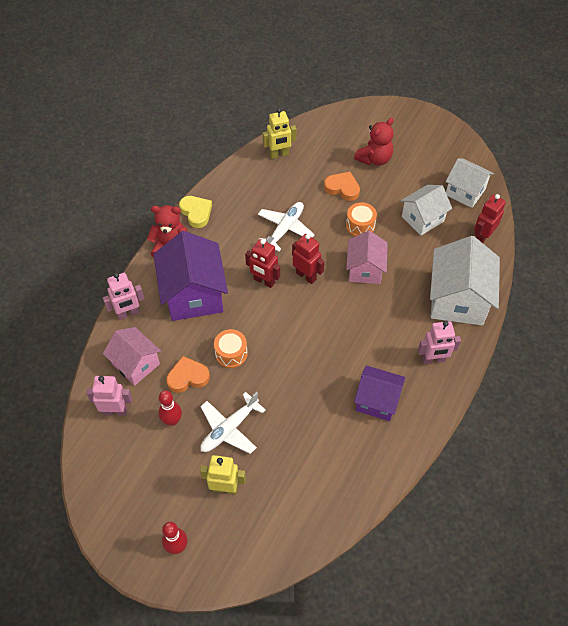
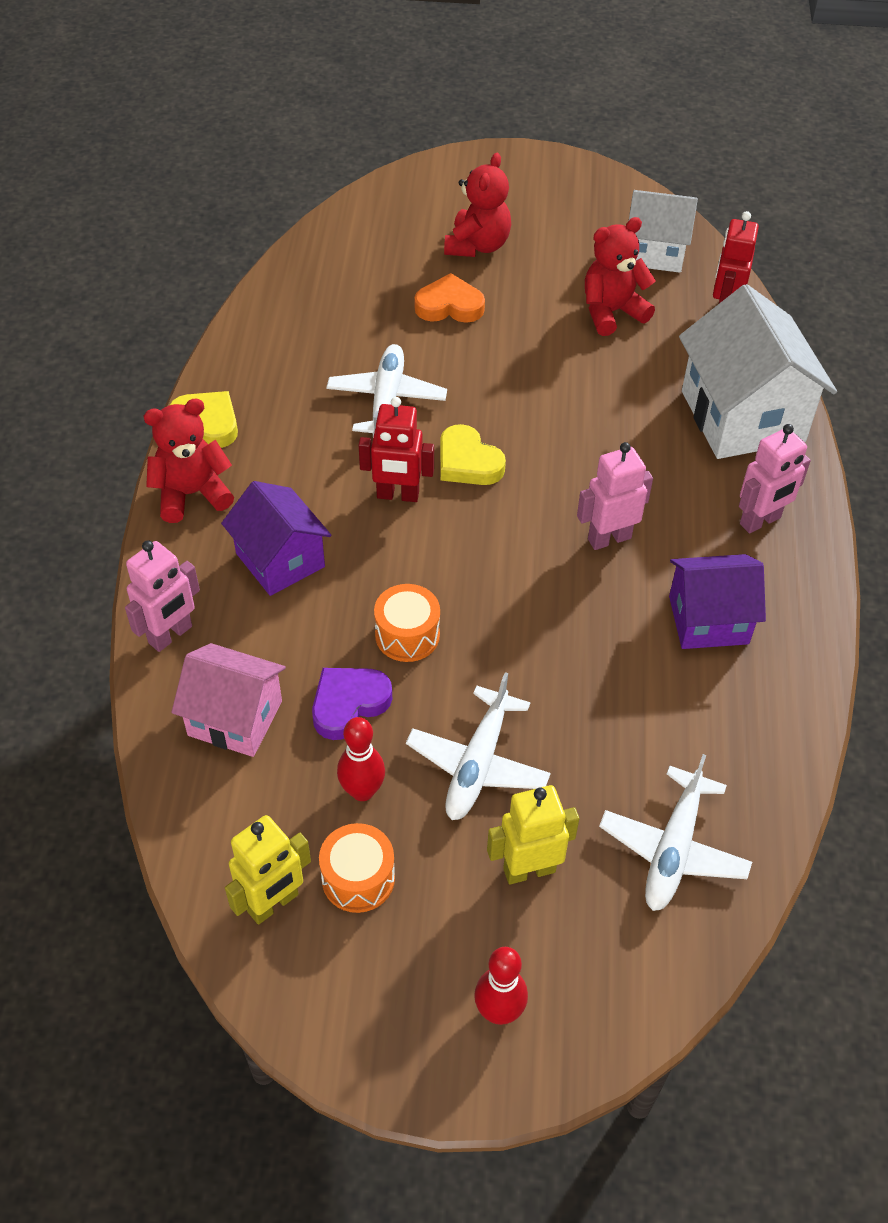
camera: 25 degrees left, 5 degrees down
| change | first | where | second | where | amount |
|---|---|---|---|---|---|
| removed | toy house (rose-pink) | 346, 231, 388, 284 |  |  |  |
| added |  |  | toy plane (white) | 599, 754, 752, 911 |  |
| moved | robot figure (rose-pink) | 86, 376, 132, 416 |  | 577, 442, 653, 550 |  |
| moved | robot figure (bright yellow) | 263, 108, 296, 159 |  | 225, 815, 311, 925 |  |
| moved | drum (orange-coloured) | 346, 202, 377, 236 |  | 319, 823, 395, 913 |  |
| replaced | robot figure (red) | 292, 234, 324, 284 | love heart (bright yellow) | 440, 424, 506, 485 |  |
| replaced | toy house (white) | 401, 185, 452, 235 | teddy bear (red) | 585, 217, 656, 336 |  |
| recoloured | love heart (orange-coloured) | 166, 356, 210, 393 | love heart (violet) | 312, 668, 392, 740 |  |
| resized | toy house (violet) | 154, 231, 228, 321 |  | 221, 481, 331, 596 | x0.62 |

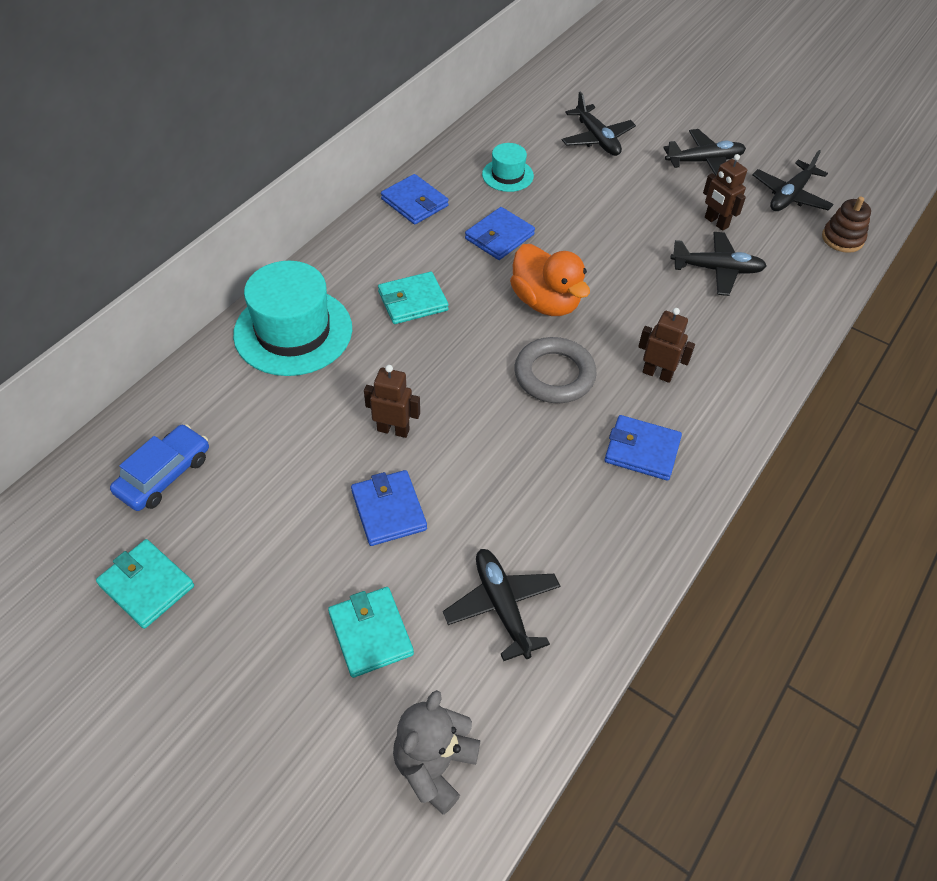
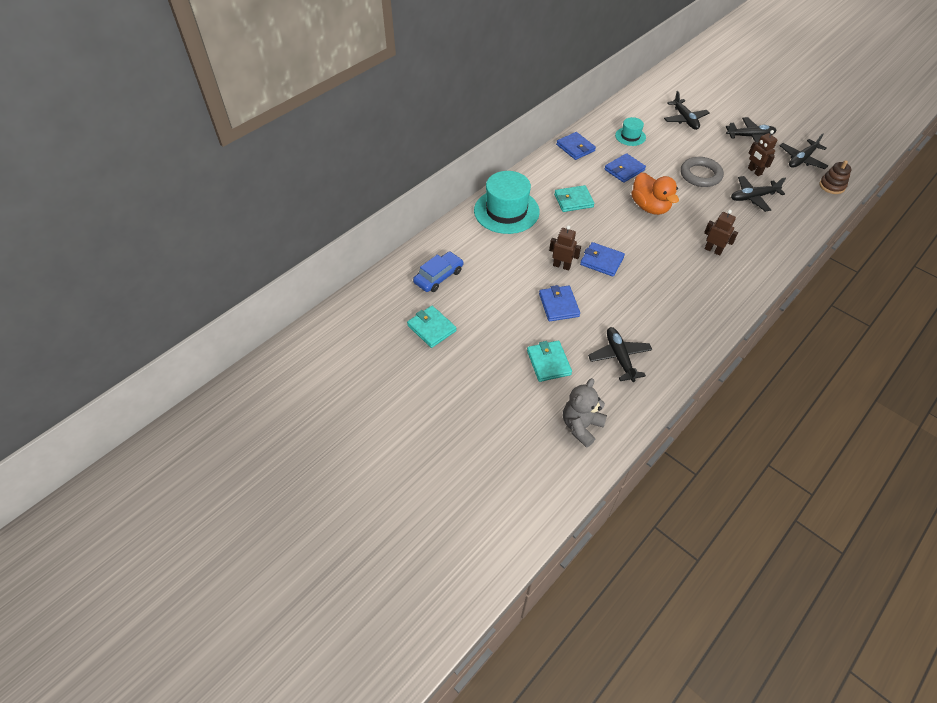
camera: 10 degrees right, 0 degrees up
| change | first | where | second | where | amount |
|---|---|---|---|---|---|
| moved | torus (gray) | 515, 337, 597, 403 |  | 681, 157, 724, 187 |  |
| moved | wallet (cobalt) | 605, 415, 682, 481 |  | 580, 242, 625, 277 |  |
| turned | toy plane (black) | 670, 232, 767, 296 |  | 731, 176, 786, 212 | 150 degrees clockwise |

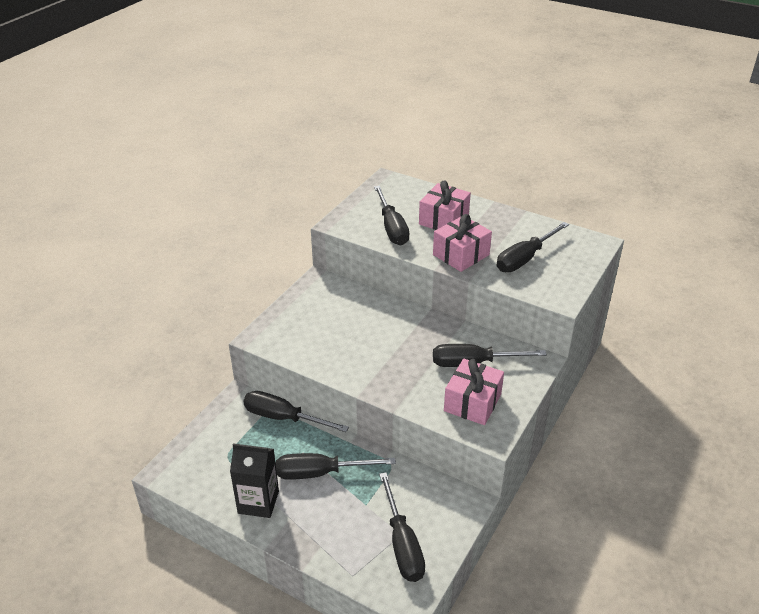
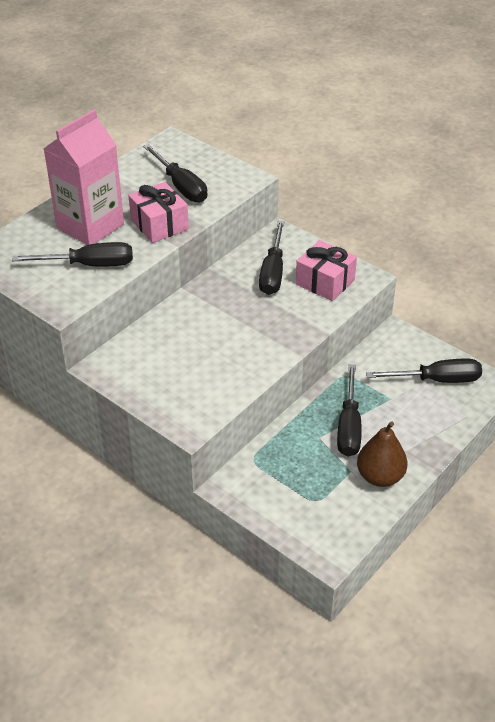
camera: 80 degrees left, 5 degrees up
| change | first | where | second | where | amount |
|---|---|---|---|---|---|
| removed | flat screwdriver (black) | 243, 391, 349, 432 |  |  |  |
| replaced | carton (black) | 230, 443, 279, 518 | pear fruit (russet) | 357, 421, 407, 487 |  |
| replaced | gift (rose-pink) | 419, 180, 471, 230 | carton (rose-pink) | 43, 109, 124, 245 |  |

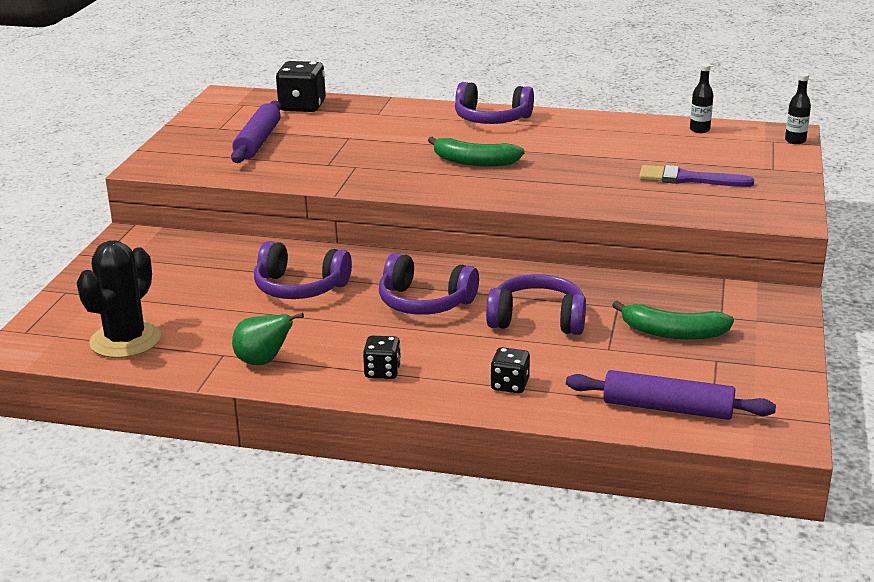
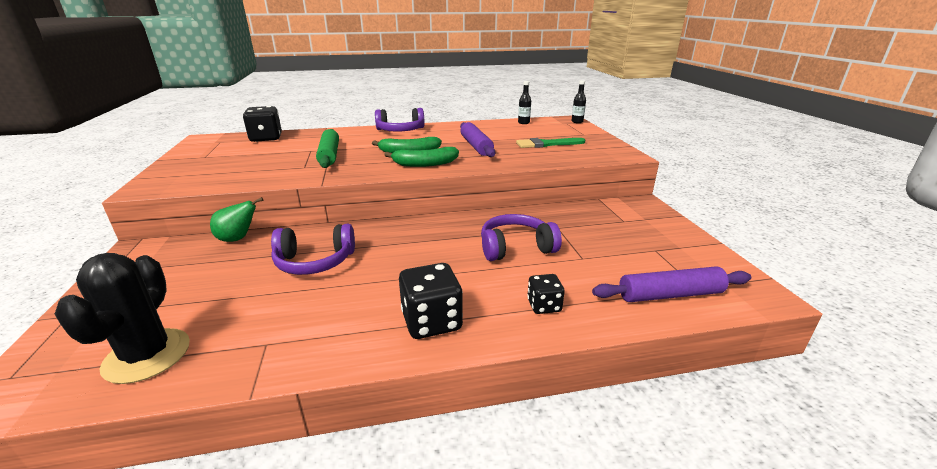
camera: 25 degrees left, 0 degrees up
| change | first | where | second | where | amount |
|---|---|---|---|---|---|
| removed | over-ear headphones (violet) | 379, 253, 479, 315 |  |  |  |
| added |  |  | pastry roller (emerald) | 316, 129, 339, 168 |  |
| moved | pastry roller (violet) | 231, 101, 281, 163 |  | 460, 122, 495, 157 |  |
| moved | pear fruit (emerald) | 232, 313, 304, 365 |  | 210, 197, 263, 242 |  |
| moved | toy banana (emerald) | 612, 301, 734, 340 |  | 384, 147, 459, 167 |  |
| recoloured | paint brush (violet) | 639, 165, 754, 187 | paint brush (emerald) | 516, 138, 585, 148 |  |
| resized | die (black) | 363, 336, 401, 379 |  | 399, 263, 463, 339 | x1.71 |

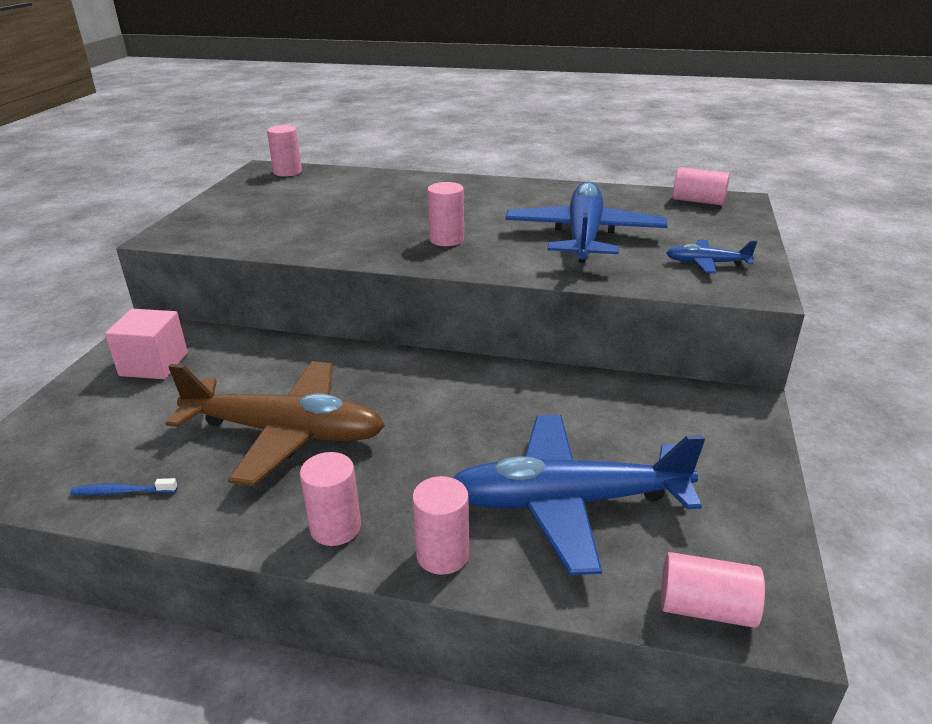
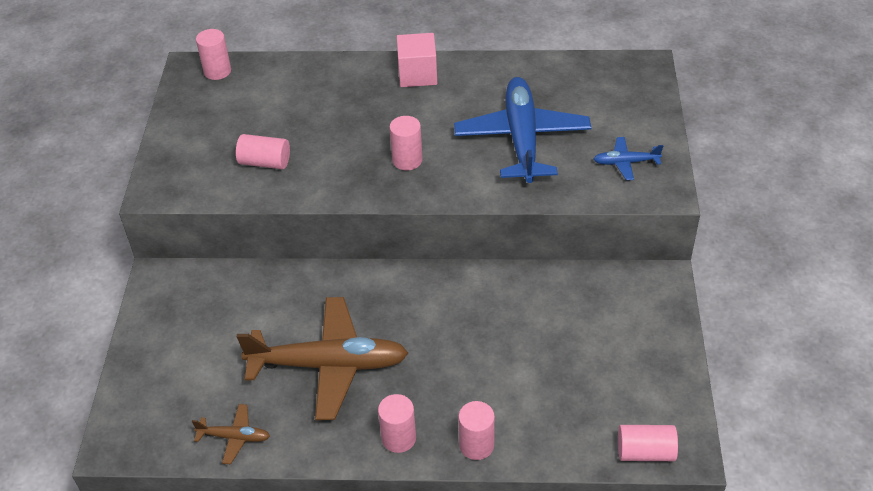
camera: 10 degrees left, 15 degrees up
| change | first | where | second | where | amount |
|---|---|---|---|---|---|
| removed | toy plane (cobalt) | 454, 415, 705, 575 |  |  |  |
| moved | solid cube (rose-pink) | 105, 309, 188, 379 |  | 397, 33, 437, 87 |  |
| moved | solid cylinder (rose-pink) | 673, 167, 730, 205 |  | 236, 134, 290, 169 |  |
| replaced | toothbrush (cobalt) | 70, 478, 178, 495 | toy plane (russet) | 192, 404, 270, 464 |  |

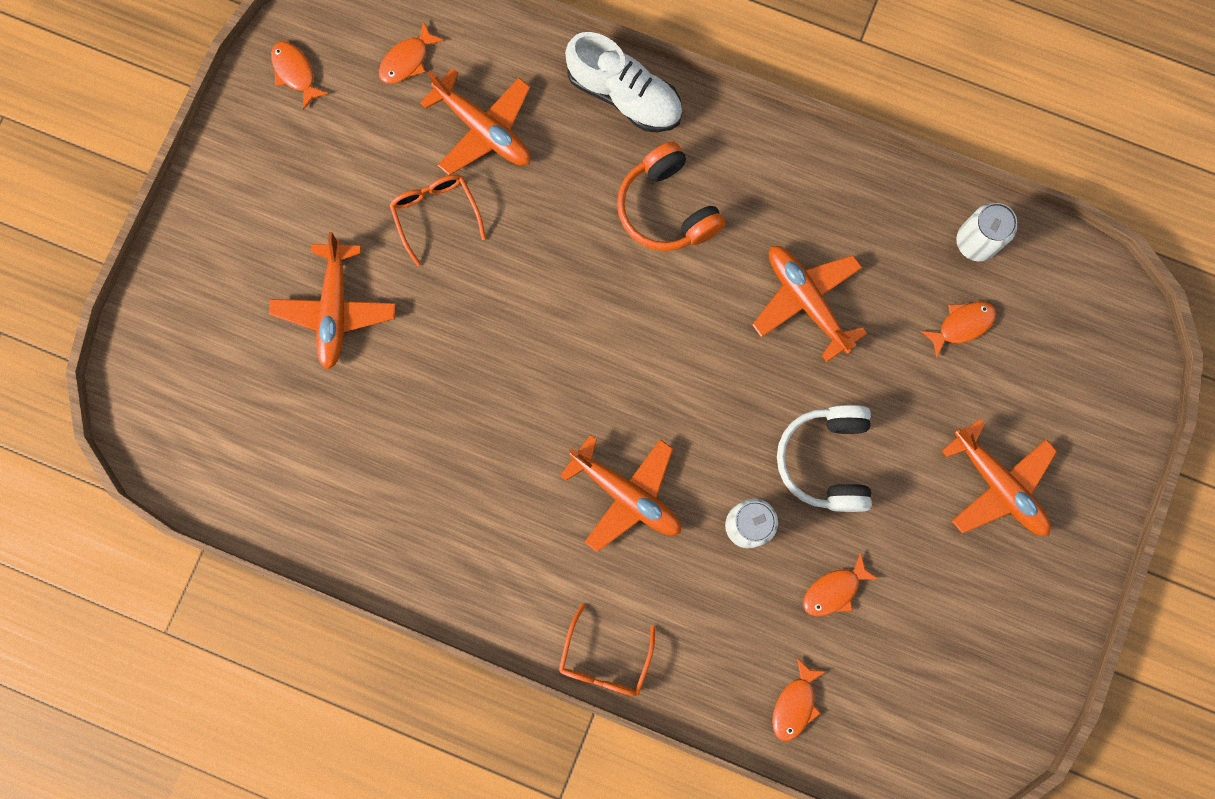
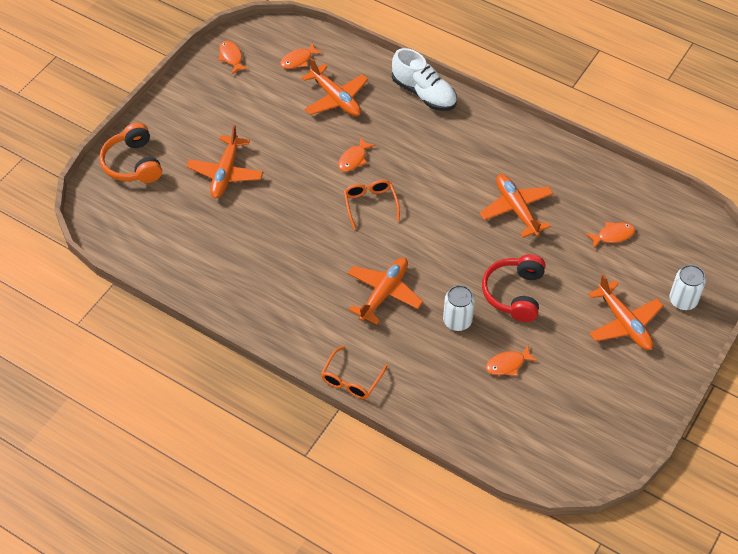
camera: 10 degrees right, 25 degrees down
| change | first | where | second | where | amount |
|---|---|---|---|---|---|
| moved | eyeglasses (orange-coloured) | 389, 174, 486, 266 |  | 344, 180, 400, 230 |  |
| moved | over-ear headphones (orange-coloured) | 617, 142, 725, 251 |  | 99, 123, 162, 183 |  |
| moved | fish figure (orange-coloured) | 772, 658, 827, 741 |  | 338, 137, 376, 172 |  |
| moved | tin (white) | 956, 203, 1017, 261 |  | 669, 265, 706, 310 |  |
| recoloured | over-ear headphones (white) | 777, 405, 872, 512 | over-ear headphones (red) | 482, 254, 546, 322 |  |
| turned | toy plane (orange-coloured) | 560, 435, 681, 552 |  | 348, 257, 423, 325 | 105 degrees counterclockwise |

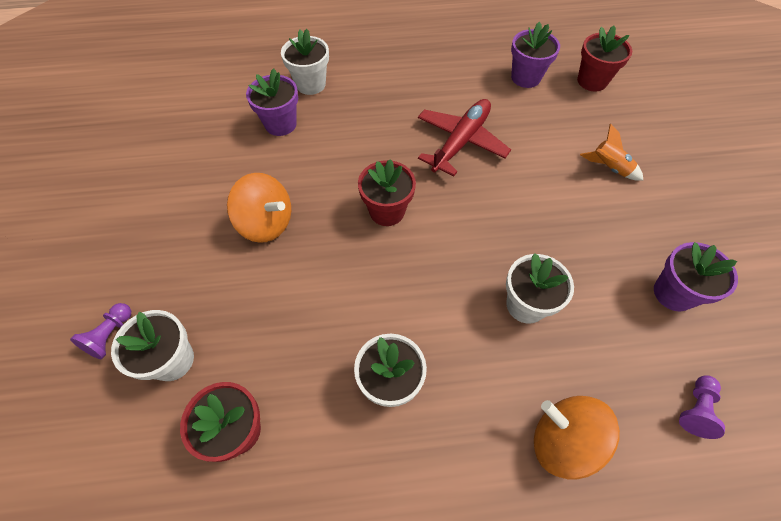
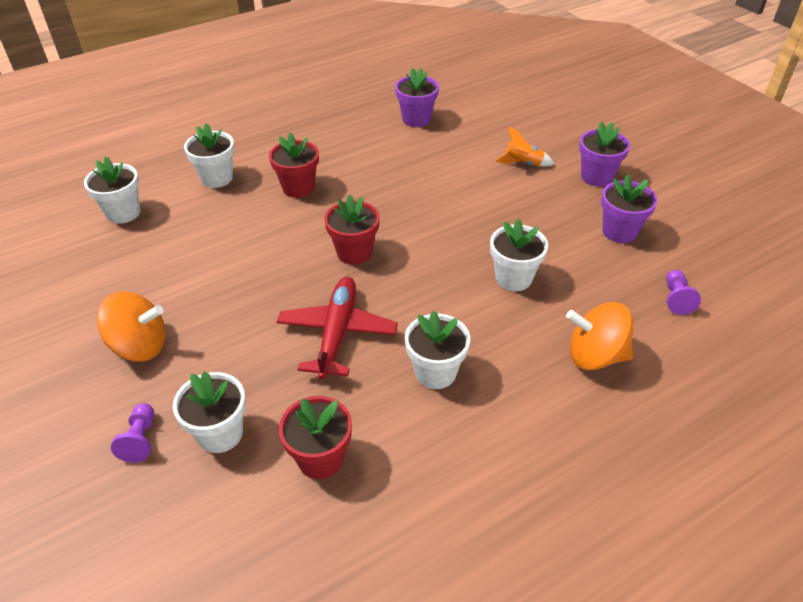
camera: 25 degrees left, 15 degrees down
| change | first | where | second | where | amount |
|---|---|---|---|---|---|
| added |  |  | flower pot (white) | 84, 157, 140, 224 |  |
| moved | spinning top (orange-coloured) | 227, 173, 291, 243 |  | 97, 291, 166, 361 |  |
| moved | flower pot (violet) | 246, 68, 298, 136 |  | 579, 122, 630, 186 |  |
| moved | toy plane (red) | 418, 99, 511, 176 |  | 277, 277, 398, 380 |  |
| moved | flower pot (red) | 577, 25, 632, 92 |  | 269, 133, 319, 198 |  |

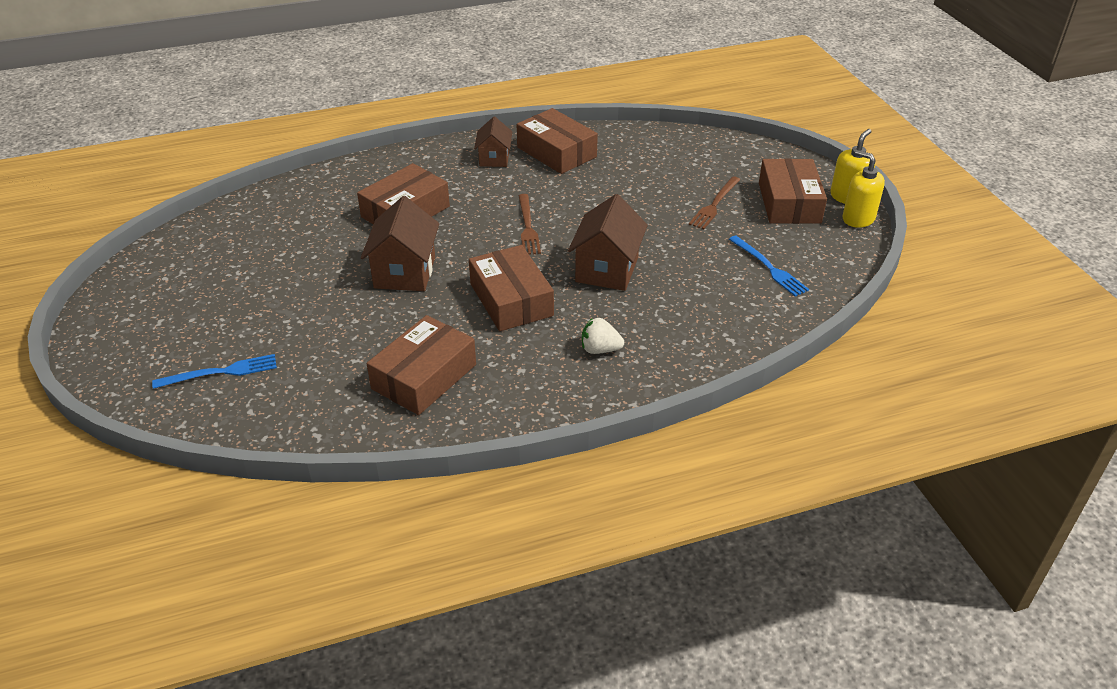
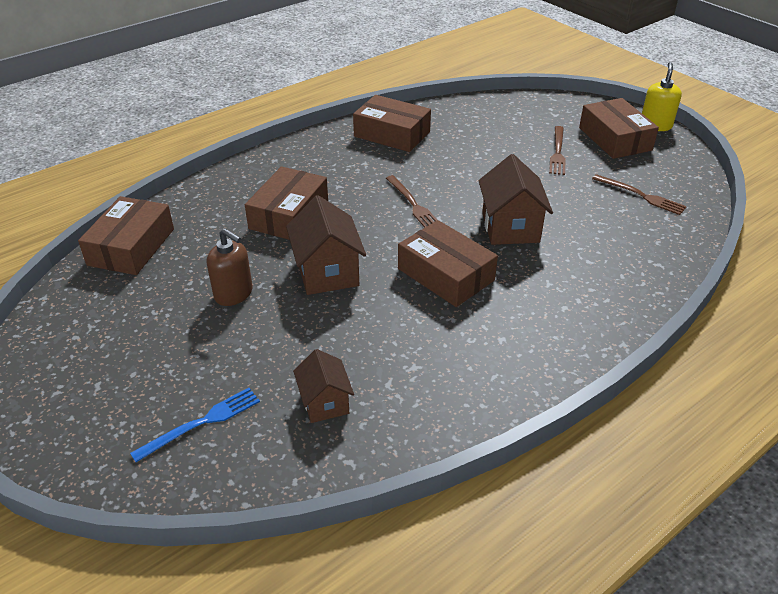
camera: 20 degrees left, 0 degrees up
| change | first | where | second | where | amount |
|---|---|---|---|---|---|
| removed | strawberry (white) | 582, 318, 624, 354 |  |  |  |
| removed | soap dispenser (bright yellow) | 843, 150, 885, 228 |  |  |  |
| added |  |  | soap dispenser (russet) | 207, 228, 253, 306 |  |
| moved | package (russet) | 367, 315, 476, 415 |  | 78, 196, 174, 275 |  |
| moved | toy house (russet) | 474, 117, 512, 167 |  | 293, 349, 354, 423 |  |
| recoloured | dinner fork (cobalt) | 729, 236, 809, 297 | dinner fork (russet) | 592, 174, 687, 215 |  |

